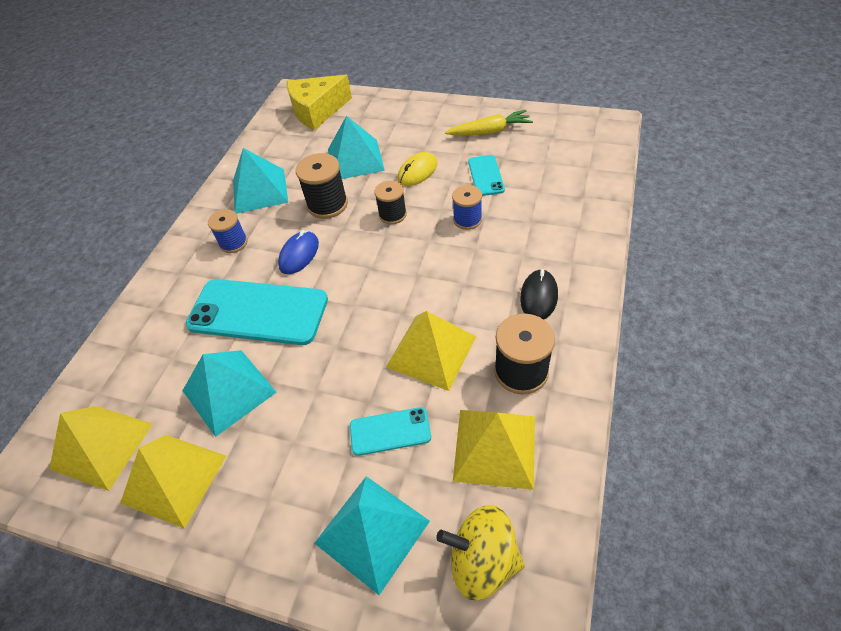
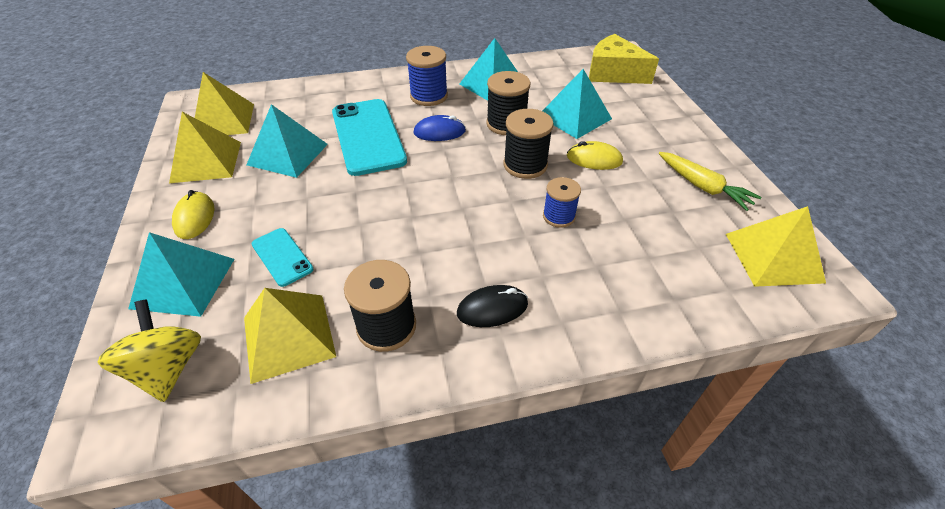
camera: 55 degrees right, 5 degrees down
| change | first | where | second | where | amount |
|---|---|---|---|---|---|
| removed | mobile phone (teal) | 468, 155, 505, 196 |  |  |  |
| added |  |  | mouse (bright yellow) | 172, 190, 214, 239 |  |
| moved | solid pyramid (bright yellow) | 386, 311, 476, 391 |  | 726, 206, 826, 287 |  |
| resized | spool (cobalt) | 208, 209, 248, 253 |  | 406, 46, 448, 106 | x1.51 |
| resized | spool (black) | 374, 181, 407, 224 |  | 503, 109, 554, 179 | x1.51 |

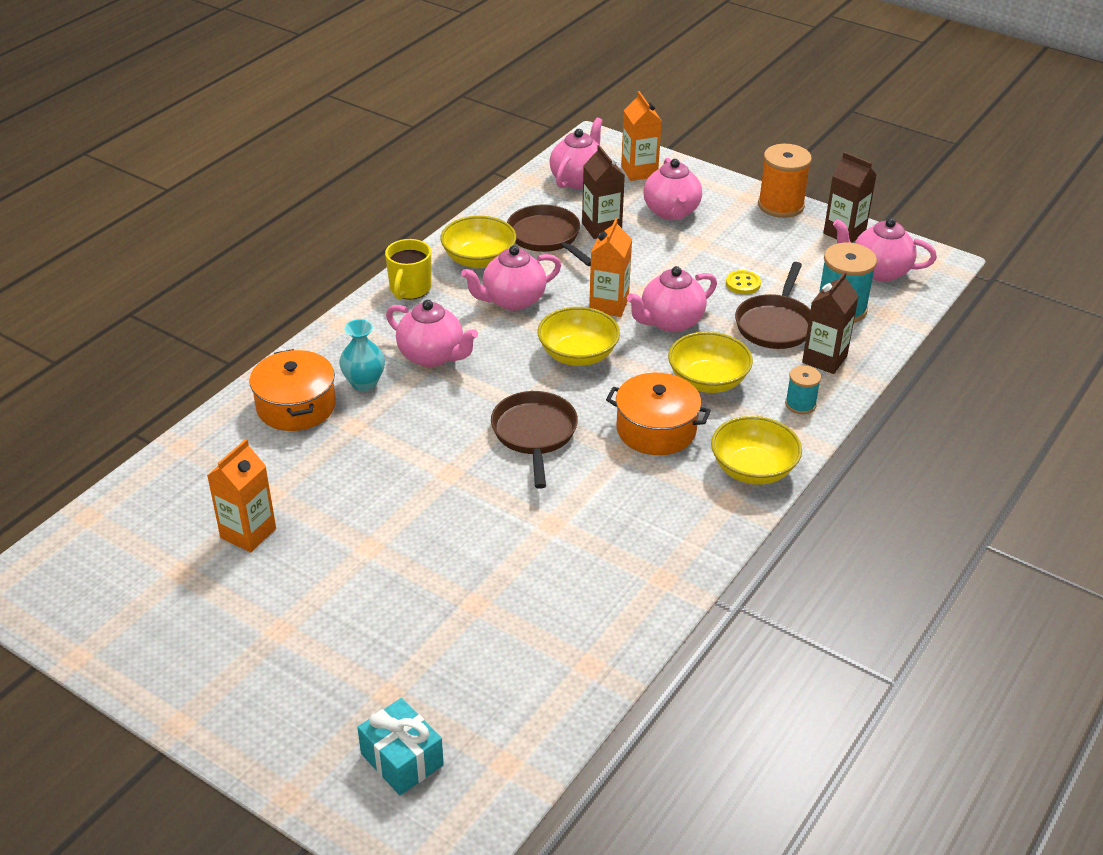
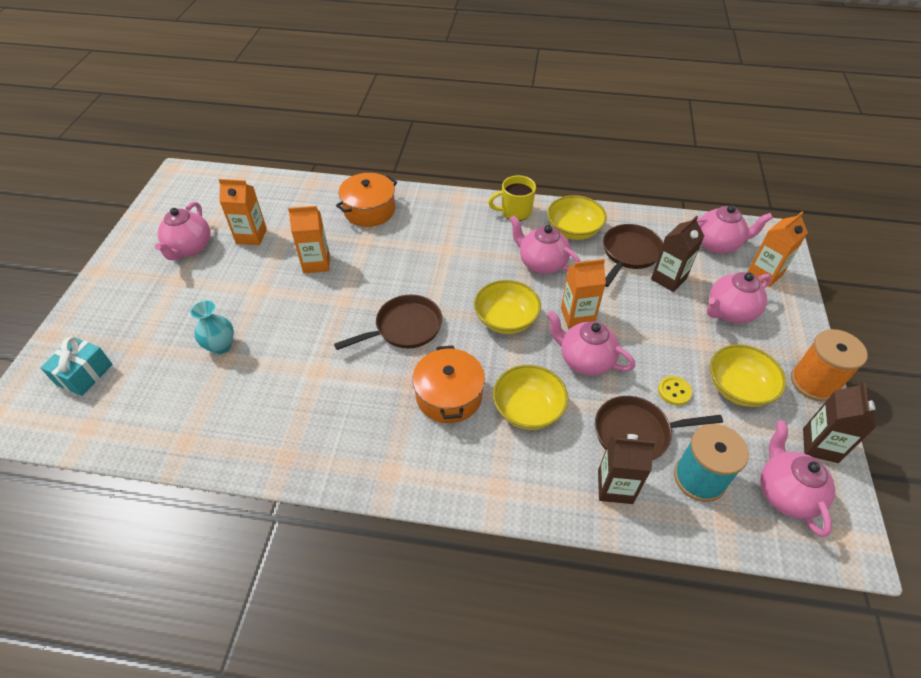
camera: 65 degrees right, 10 degrees up
| change | first | where | second | where | amount |
|---|---|---|---|---|---|
| removed | spool (teal) | 785, 365, 821, 414 |  |  |  |
| added |  |  | carton (orange-coloured) | 288, 206, 330, 273 |  |
| moved | tall vase (teal) | 339, 319, 385, 391 |  | 190, 300, 234, 354 |  |
| moved | teapot (rose-pink) | 386, 300, 478, 367 |  | 155, 202, 211, 261 |  |
| moved | serving bowl (bright yellow) | 711, 416, 802, 485 |  | 710, 344, 786, 407 |  |

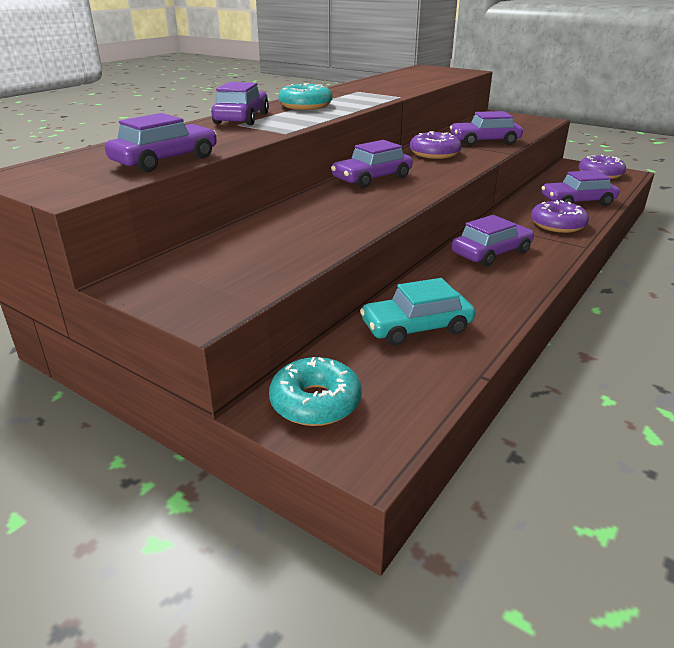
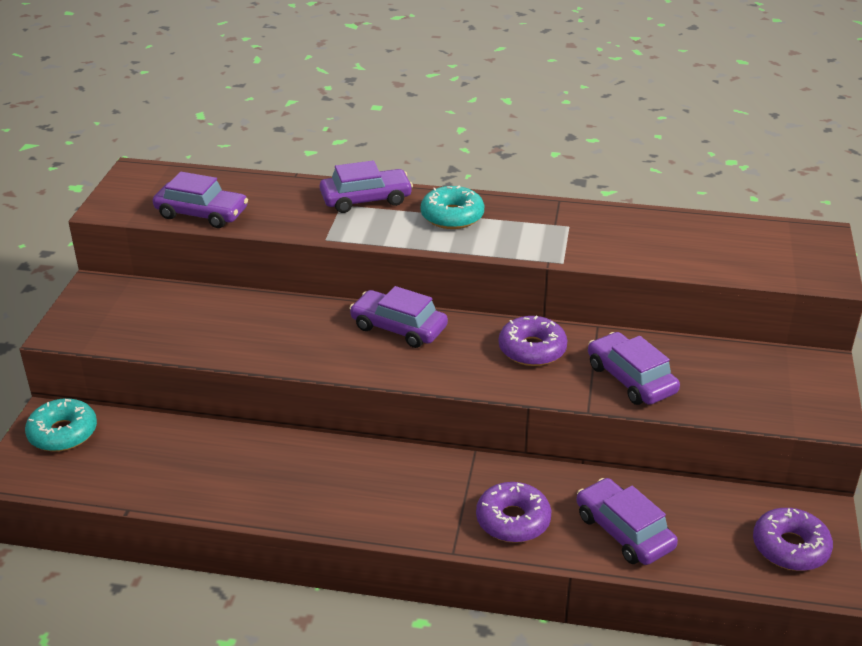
camera: 65 degrees right, 5 degrees up
| change | first | where | second | where | amount |
|---|---|---|---|---|---|
| removed | car (teal) | 360, 278, 475, 346 |  |  |  |
| removed | car (violet) | 452, 215, 534, 266 |  |  |  |

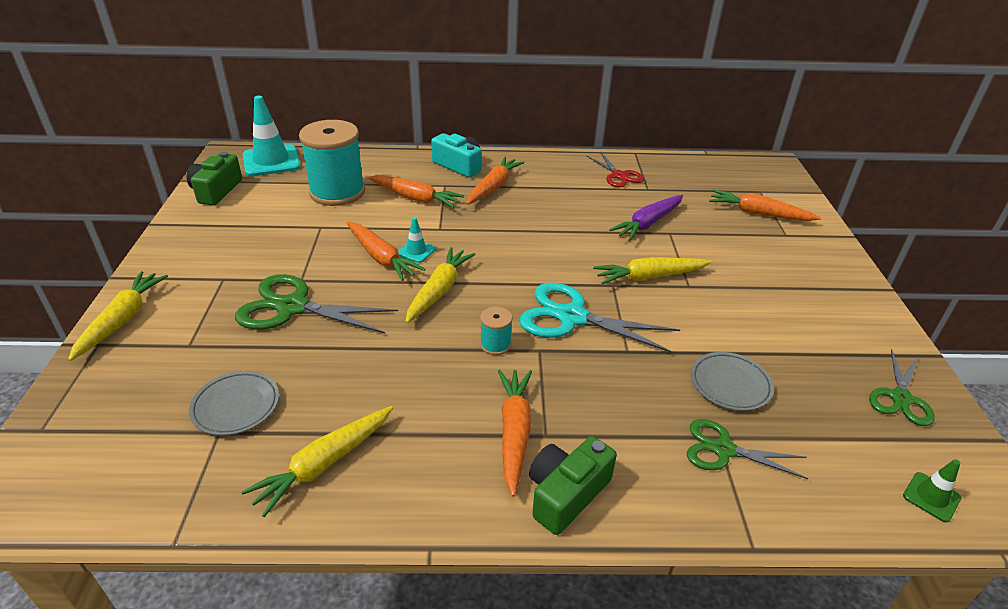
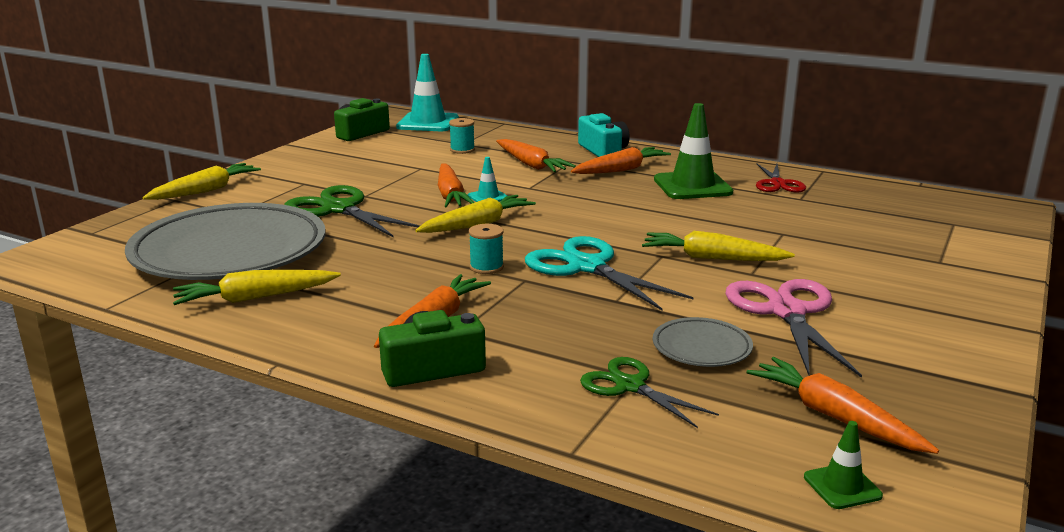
camera: 30 degrees right, 15 degrees down
| change | first | where | second | where | amount |
|---|---|---|---|---|---|
| removed | carrot (violet) | 609, 195, 683, 241 |  |  |  |
| removed | scissors (emerald) | 869, 349, 935, 426 |  |  |  |
| added |  |  | road cone (emerald) | 654, 103, 733, 199 |  |
| added |  |  | scissors (rose-pink) | 725, 279, 862, 378 |  |
| moved | carrot (orange-coloured) | 709, 190, 821, 221 |  | 746, 357, 939, 454 |  |
| resized | plate (gray) | 189, 371, 279, 436 |  | 125, 203, 326, 280 | x2.37 |
| resized | spool (teal) | 299, 120, 365, 206 |  | 449, 118, 475, 154 | x0.43 |

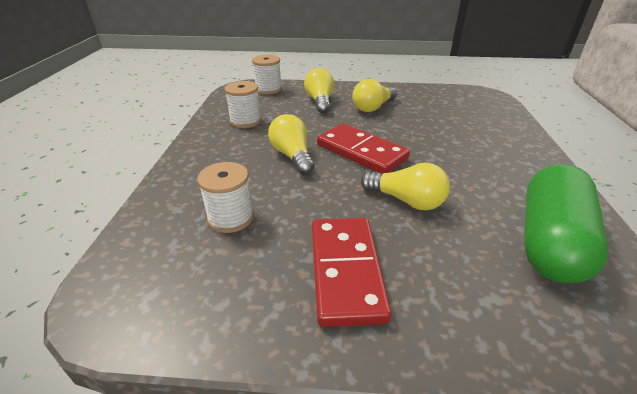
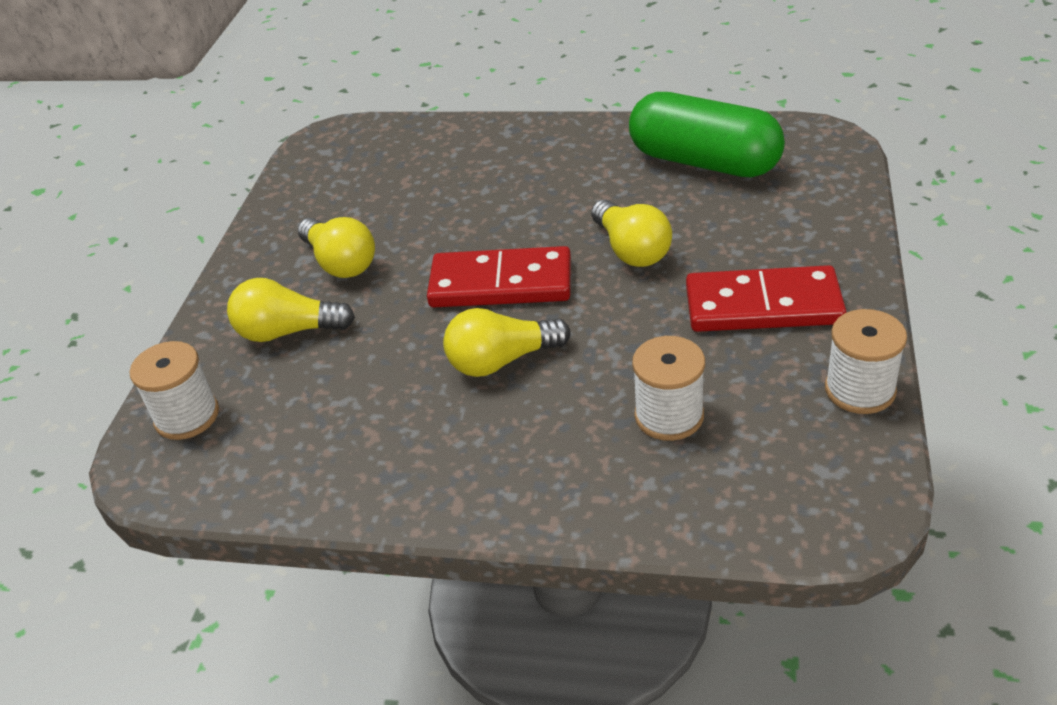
camera: 80 degrees left, 5 degrees up
| change | first | where | second | where | amount |
|---|---|---|---|---|---|
| moved | spool (white) | 225, 81, 261, 128 |  | 825, 309, 907, 414 |  |
| turned | domino tile (red) | 317, 123, 410, 173 |  | 427, 246, 571, 308 | 45 degrees clockwise |
| turned | bulb (bright yellow) | 361, 162, 450, 210 |  | 591, 199, 672, 267 | 120 degrees clockwise |

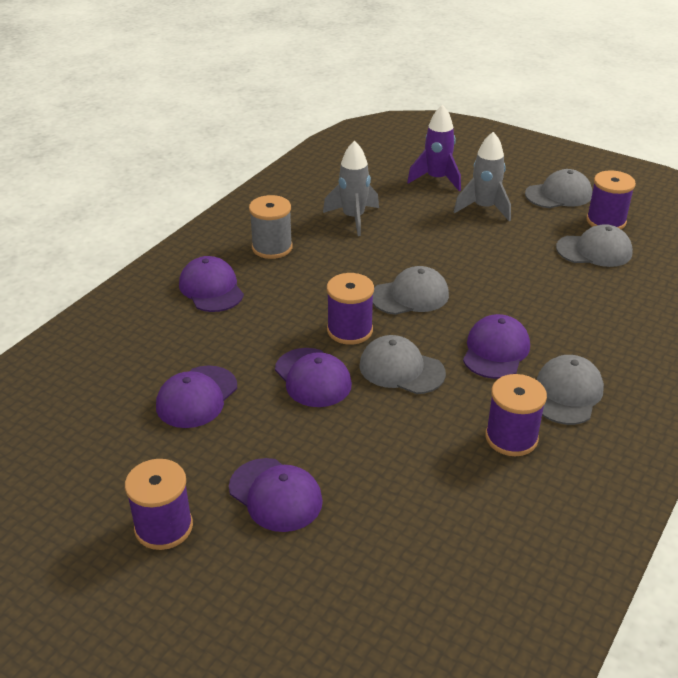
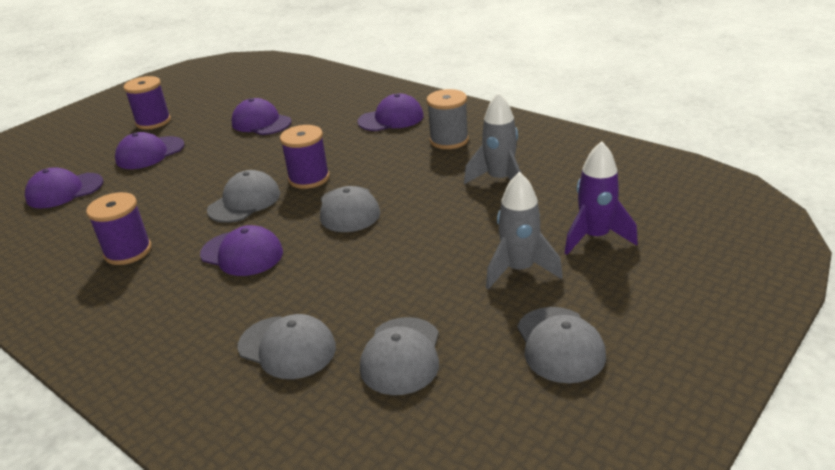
camera: 100 degrees right, 5 degrees down
| change | first | where | second | where | amount |
|---|---|---|---|---|---|
| removed | spool (violet) | 586, 170, 636, 229 |  |  |  |
| moved | peaked cap (violet) | 275, 348, 352, 407 |  | 25, 167, 103, 208 |  |
| moved | peaked cap (gray) | 537, 355, 604, 425 |  | 238, 314, 336, 379 |  |

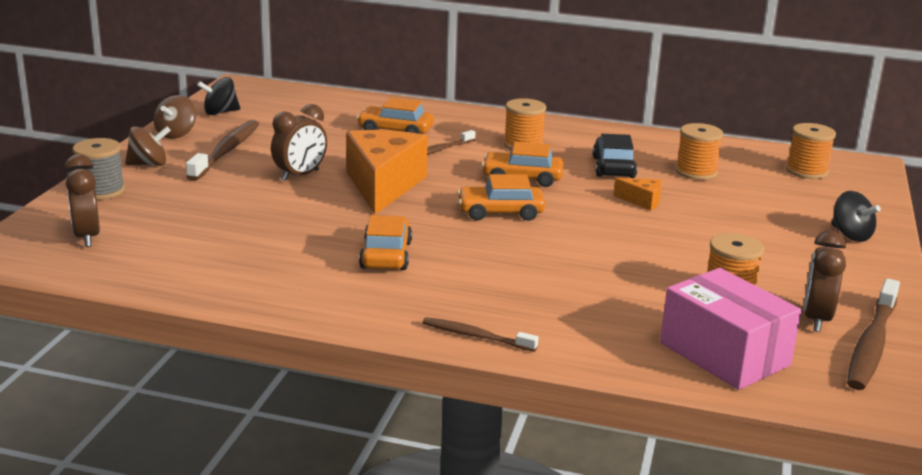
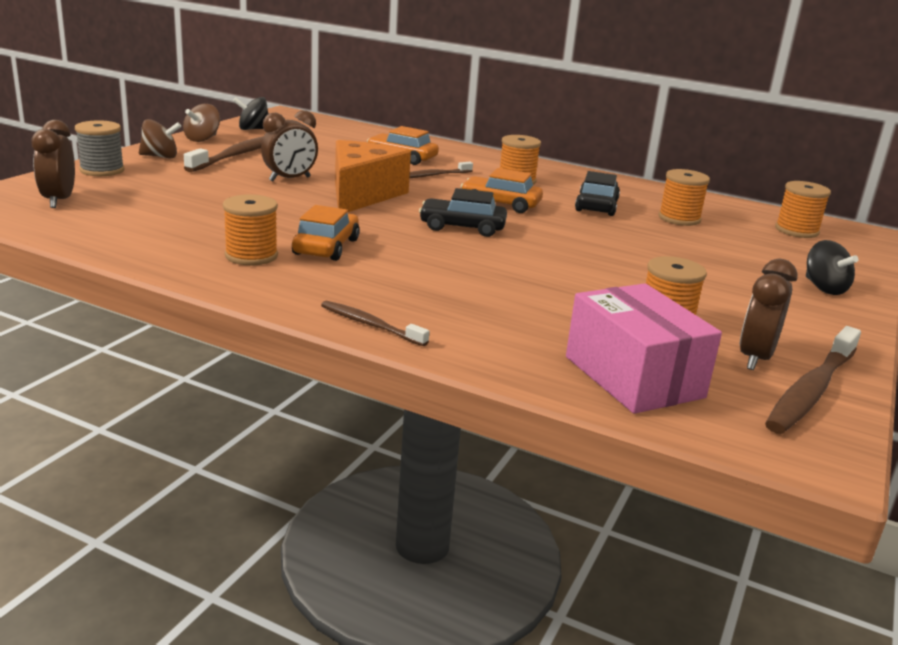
camera: 10 degrees right, 0 degrees up
| change | first | where | second | where | amount |
|---|---|---|---|---|---|
| removed | cheese (orange-coloured) | 614, 178, 662, 211 |  |  |  |
| added |  |  | spool (orange-coloured) | 223, 194, 278, 265 |  |
| recoloured | car (orange-coloured) | 457, 174, 545, 221 | car (black) | 419, 188, 507, 237 |  |

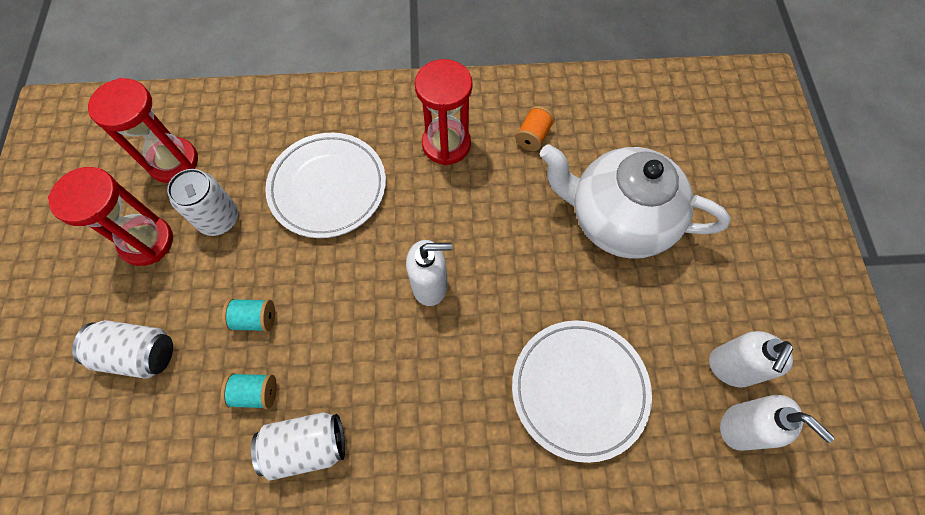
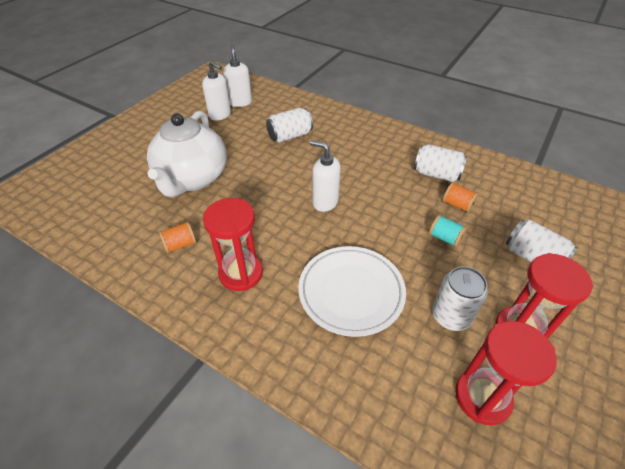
camera: 145 degrees left, 20 degrees down
| change | first | where | second | where | amount |
|---|---|---|---|---|---|
| replaced | plate (white) | 512, 320, 652, 463 | tin (white) | 266, 108, 313, 143 |  |
| recoloured | spool (teal) | 221, 373, 277, 409 | spool (orange-coloured) | 443, 182, 478, 213 |  |
| turned | teapot (white) | 540, 144, 731, 259 |  | 147, 111, 227, 197 | 45 degrees clockwise |
| turned | soap dispenser (white) | 709, 331, 793, 388 |  | 202, 61, 231, 120 | 60 degrees clockwise |

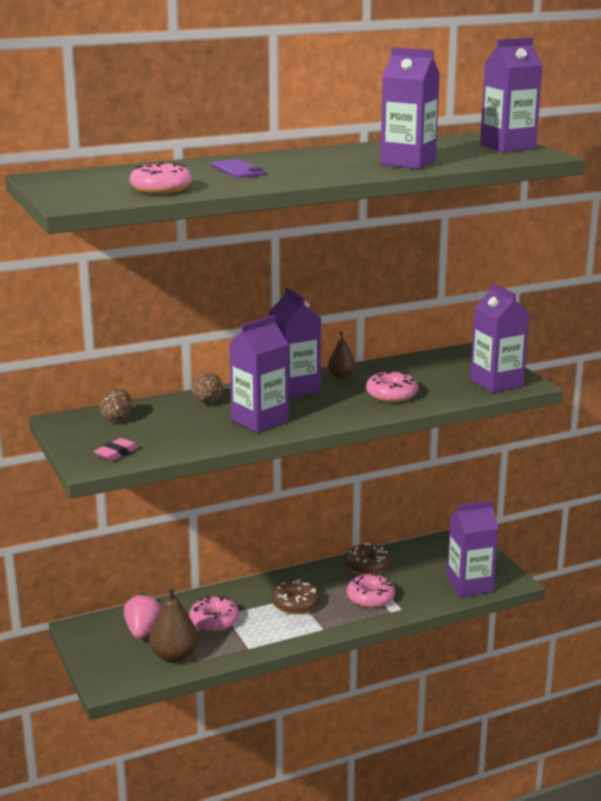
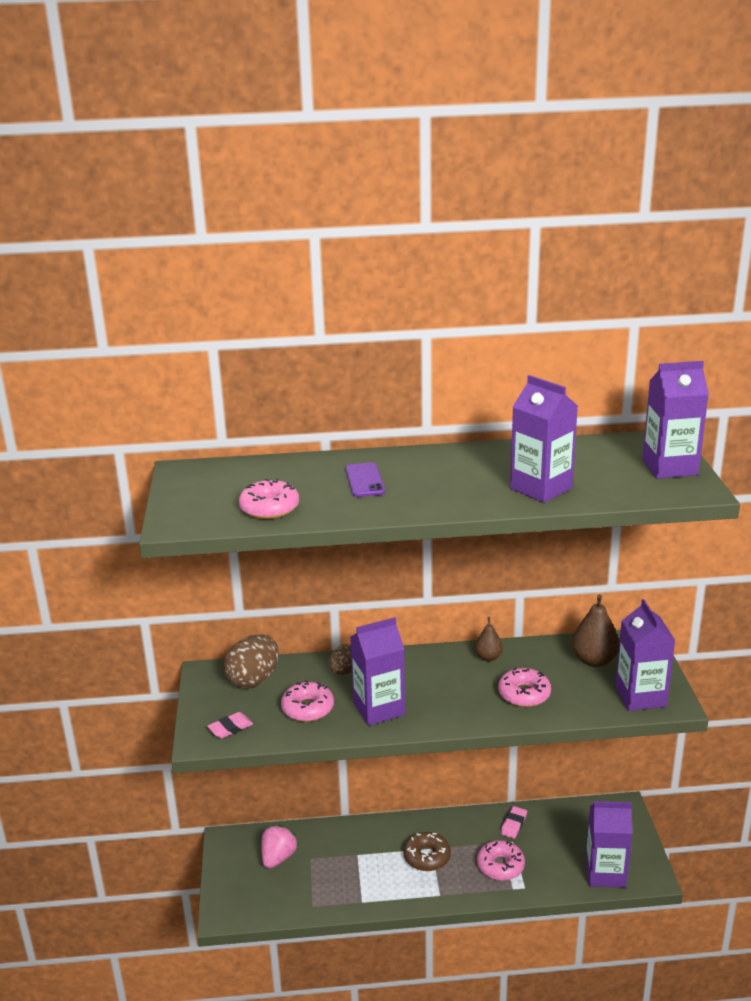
camera: 20 degrees right, 5 degrees up
| change | first | where | second | where | amount |
|---|---|---|---|---|---|
| removed | carton (violet) | 269, 287, 321, 398 |  |  |  |
| moved | pear fruit (russet) | 149, 586, 198, 663 |  | 572, 594, 619, 667 |  |
| moved | glazed donut (rose-pink) | 189, 595, 239, 632 |  | 281, 680, 334, 722 |  |
| replaced | glazed donut (russet) | 344, 543, 391, 575 | pencil eraser (rose-pink) | 501, 806, 527, 839 |  |
| resized | egg (russet) | 100, 389, 132, 422 |  | 224, 634, 279, 689 | x1.66 |

